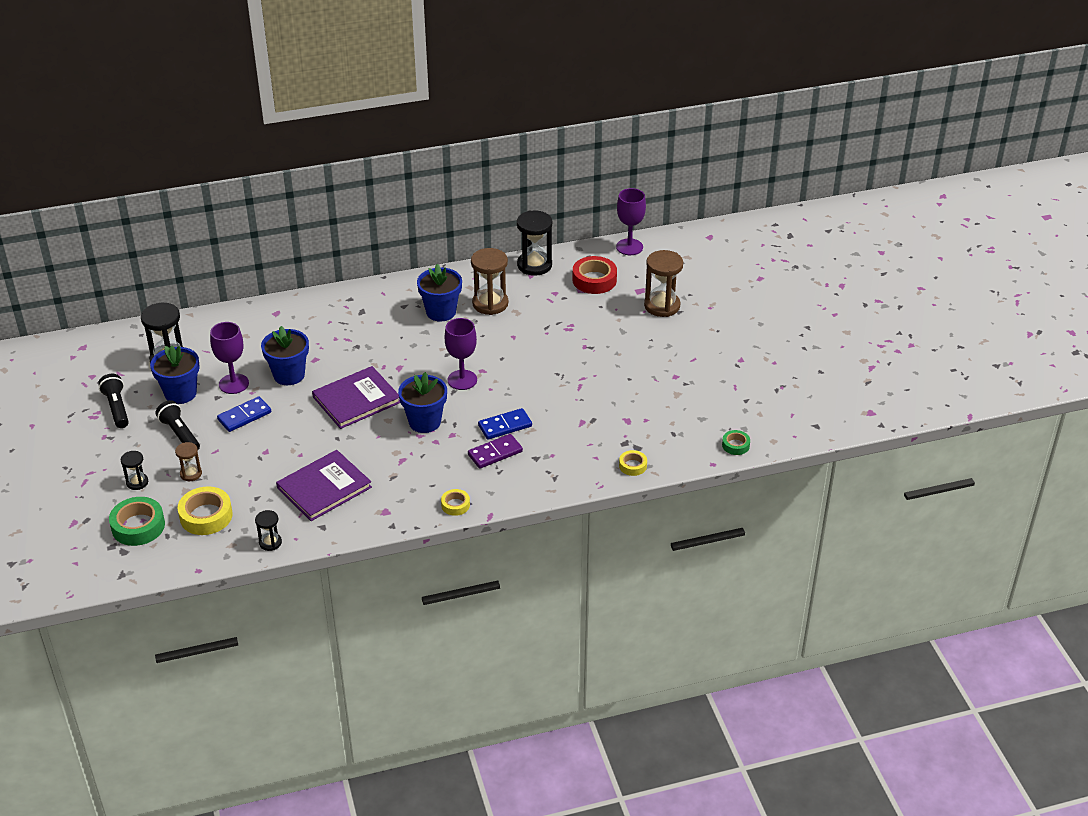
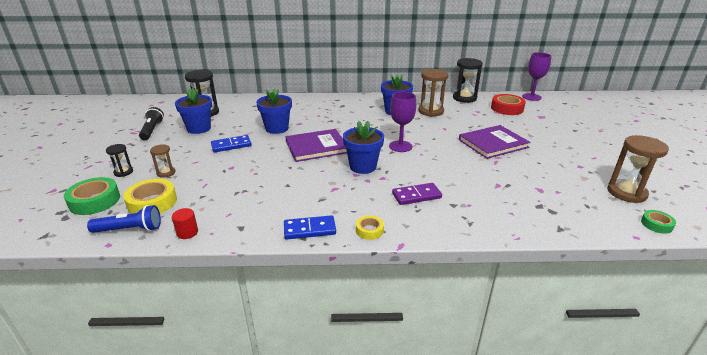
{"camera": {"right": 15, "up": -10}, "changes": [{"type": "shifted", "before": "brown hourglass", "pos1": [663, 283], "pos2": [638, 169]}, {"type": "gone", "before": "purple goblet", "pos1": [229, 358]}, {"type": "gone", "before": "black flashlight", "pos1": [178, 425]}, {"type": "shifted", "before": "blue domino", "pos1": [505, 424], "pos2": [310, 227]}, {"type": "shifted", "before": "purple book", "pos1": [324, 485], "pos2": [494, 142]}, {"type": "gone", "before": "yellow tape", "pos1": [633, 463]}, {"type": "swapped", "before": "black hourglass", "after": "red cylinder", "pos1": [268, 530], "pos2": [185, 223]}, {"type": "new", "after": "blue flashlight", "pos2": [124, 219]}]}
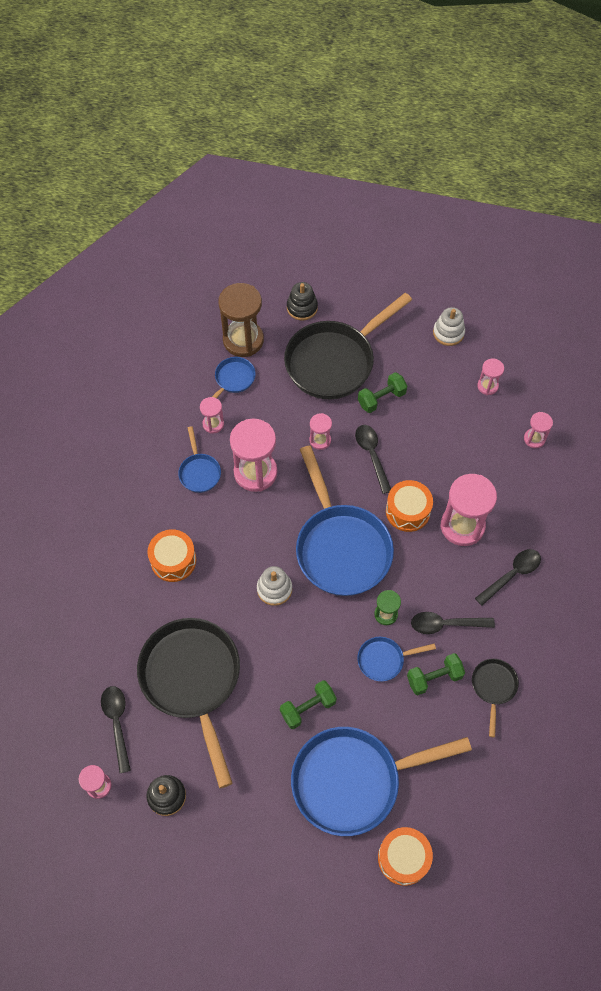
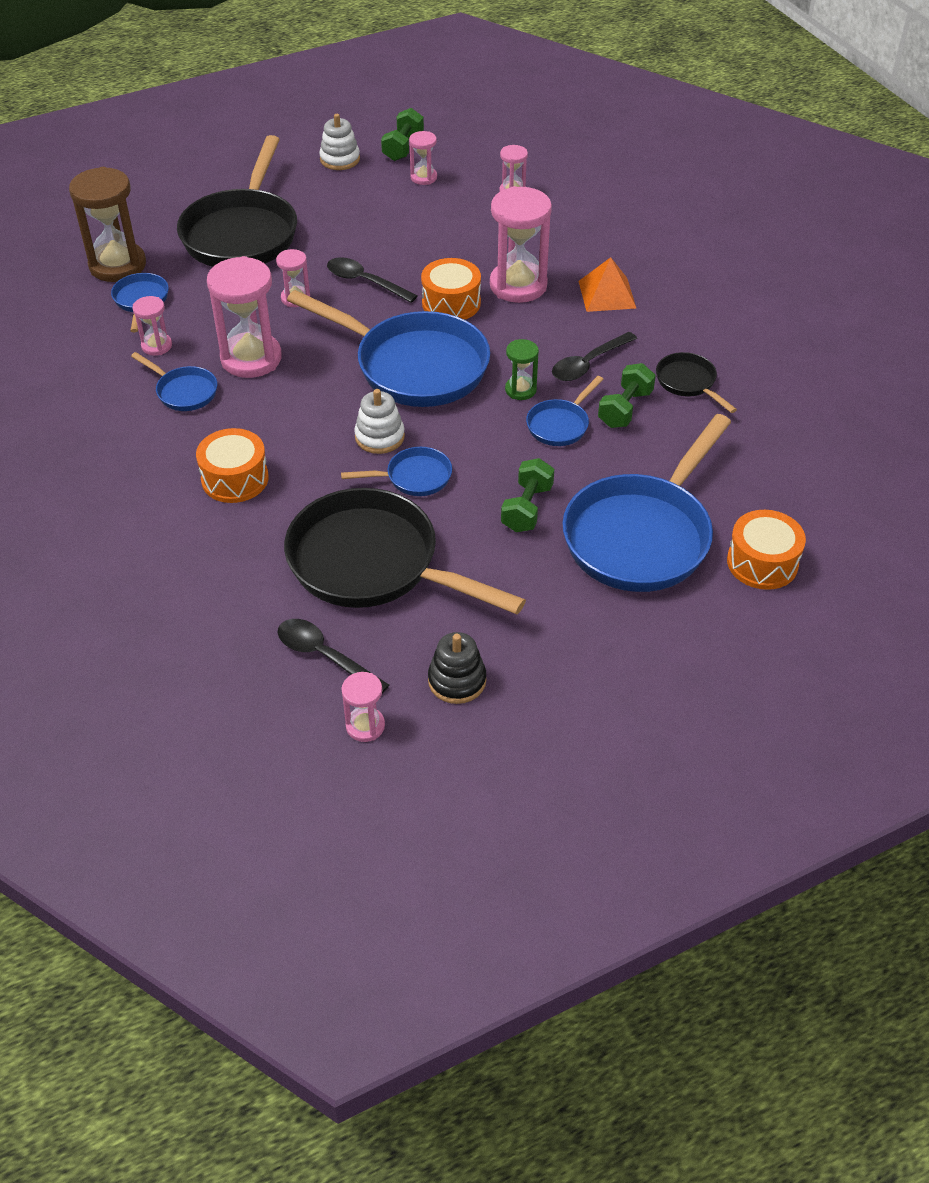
{"camera": {"right": -40, "up": -15}, "changes": [{"type": "gone", "before": "black stacking toy", "pos1": [302, 301]}, {"type": "shifted", "before": "green dumbbell", "pos1": [382, 392], "pos2": [402, 134]}, {"type": "swapped", "before": "black spoon", "after": "orange pyramid", "pos1": [508, 577], "pos2": [607, 284]}, {"type": "new", "after": "blue pan", "pos2": [396, 471]}]}
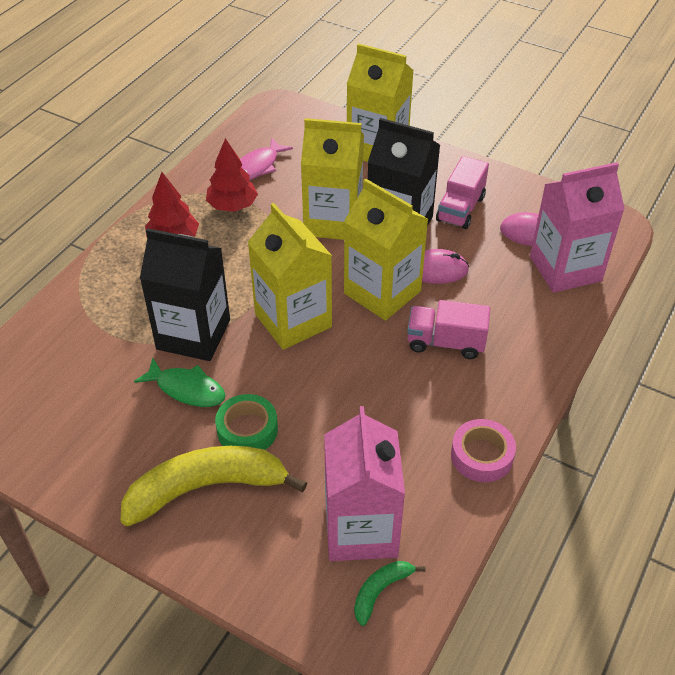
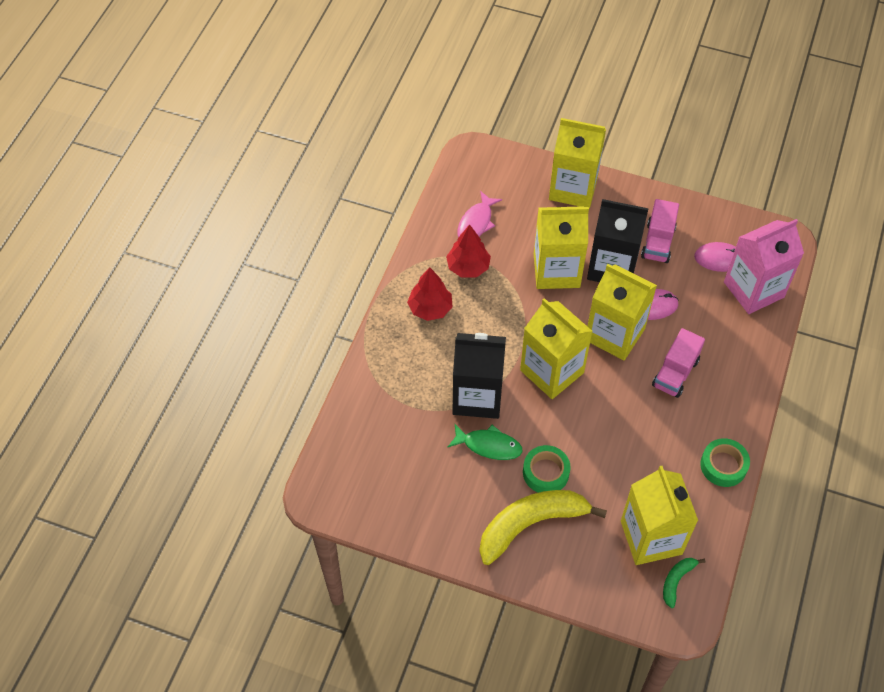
{"camera": {"right": -10, "up": 10}, "changes": [{"type": "rotated", "before": "pink truck", "pos1": [448, 329], "pos2": [678, 363], "turn": -60}, {"type": "repainted", "before": "pink carton", "after": "yellow carton", "pos1": [364, 483], "pos2": [659, 515]}, {"type": "repainted", "before": "pink tape", "after": "green tape", "pos1": [483, 450], "pos2": [725, 462]}]}
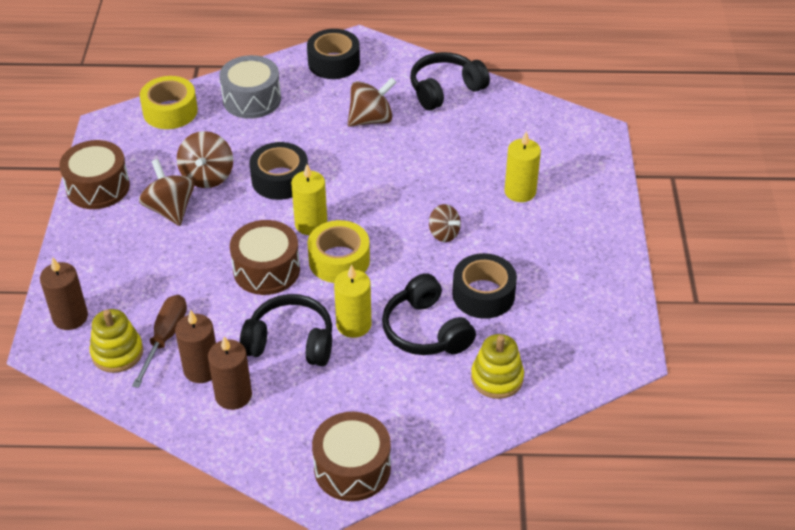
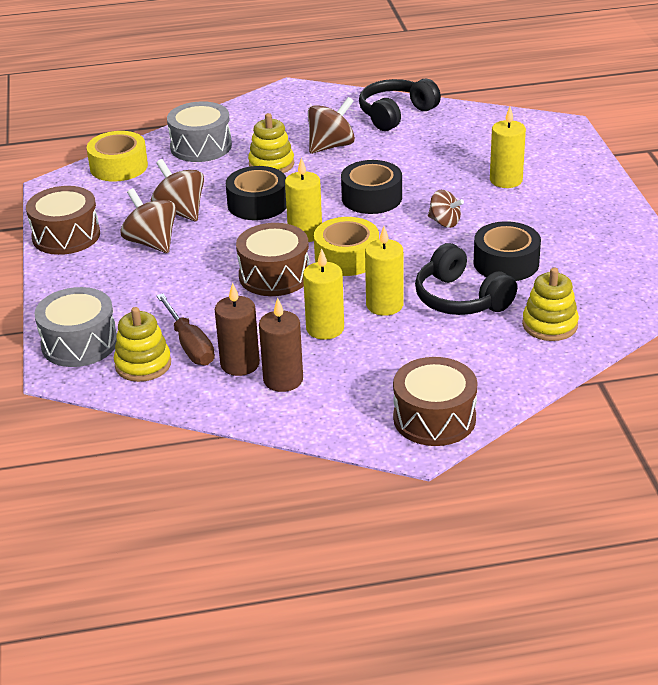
{"camera": {"right": -10, "up": -10}, "changes": [{"type": "shifted", "before": "black tape", "pos1": [333, 54], "pos2": [371, 187]}, {"type": "rotated", "before": "brown spinning top", "pos1": [205, 159], "pos2": [177, 190], "turn": 150}, {"type": "swapped", "before": "brown candle", "after": "grey drum", "pos1": [64, 293], "pos2": [76, 327]}, {"type": "swapped", "before": "black headphones", "after": "yellow candle", "pos1": [286, 330], "pos2": [323, 294]}, {"type": "rotated", "before": "brown screwdriver", "pos1": [159, 341], "pos2": [185, 329], "turn": 150}, {"type": "new", "after": "yellow stacking toy", "pos2": [271, 143]}]}
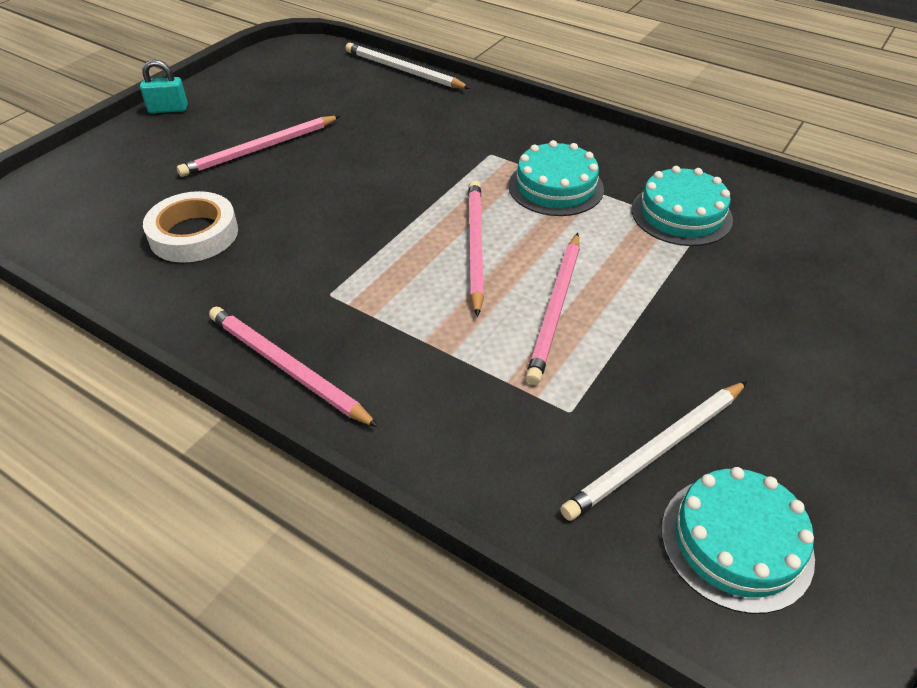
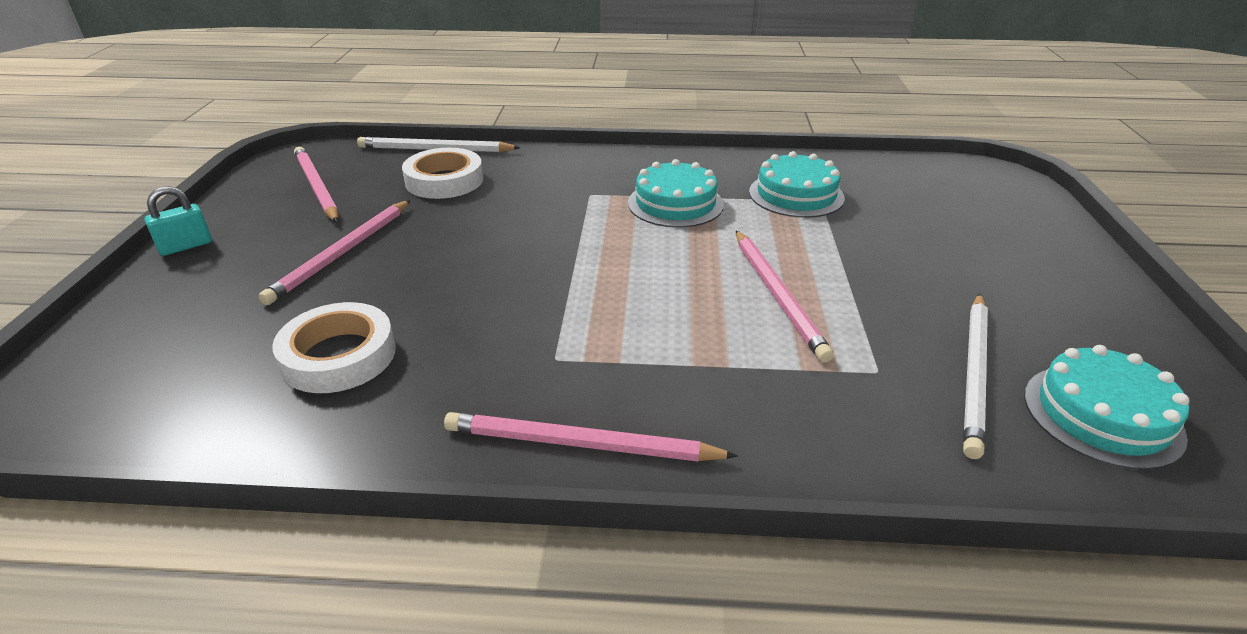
{"camera": {"right": -30, "up": -10}, "changes": [{"type": "shifted", "before": "pink pencil", "pos1": [476, 248], "pos2": [316, 184]}, {"type": "new", "after": "white tape", "pos2": [442, 173]}]}
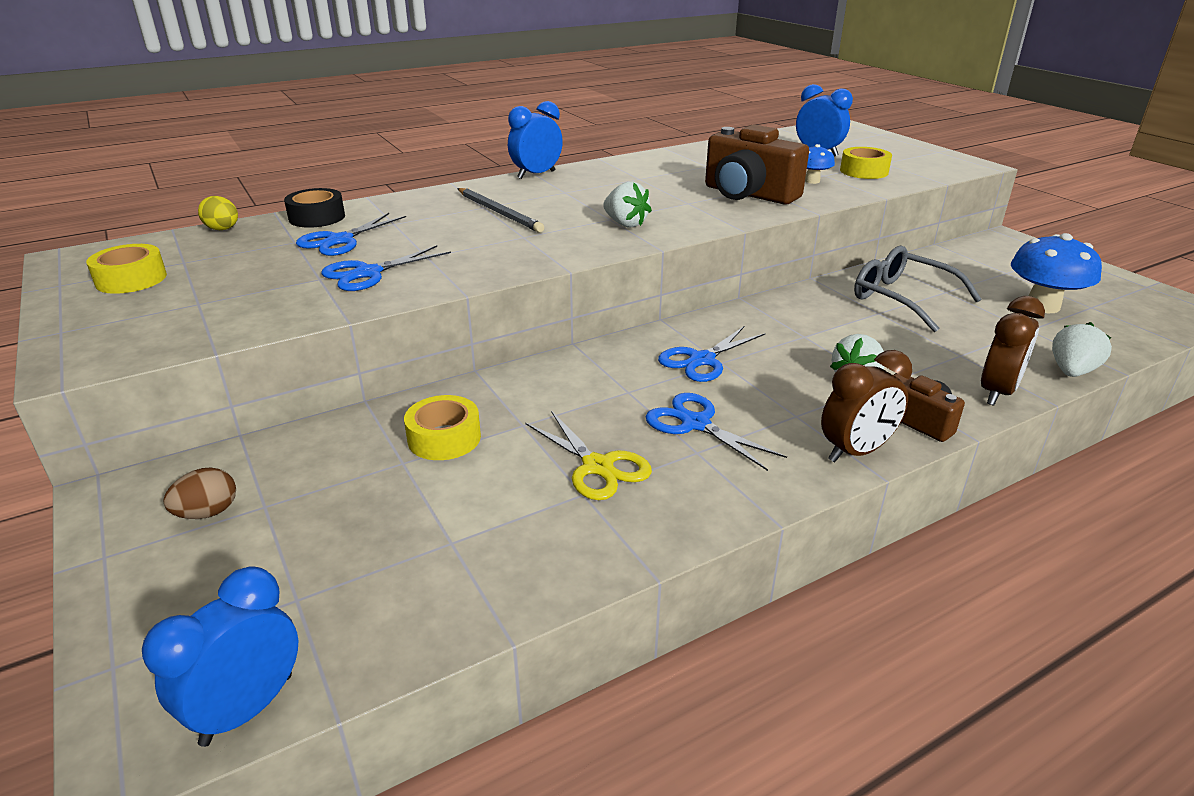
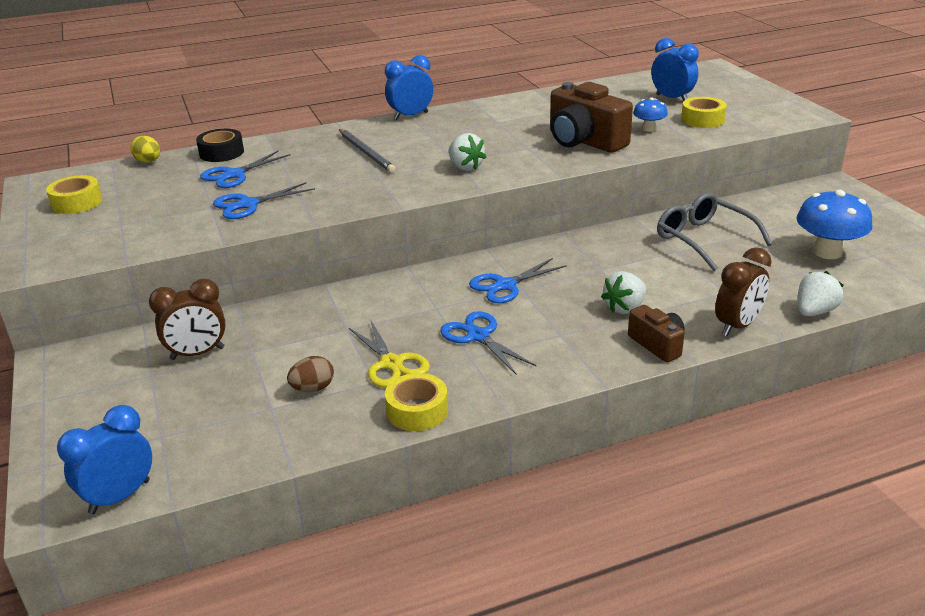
{"camera": {"right": 10, "up": 0}, "changes": [{"type": "shifted", "before": "brown clock", "pos1": [866, 406], "pos2": [187, 319]}, {"type": "shifted", "before": "yellow tape", "pos1": [442, 427], "pos2": [416, 402]}, {"type": "shifted", "before": "brown egg", "pos1": [199, 493], "pos2": [310, 374]}]}
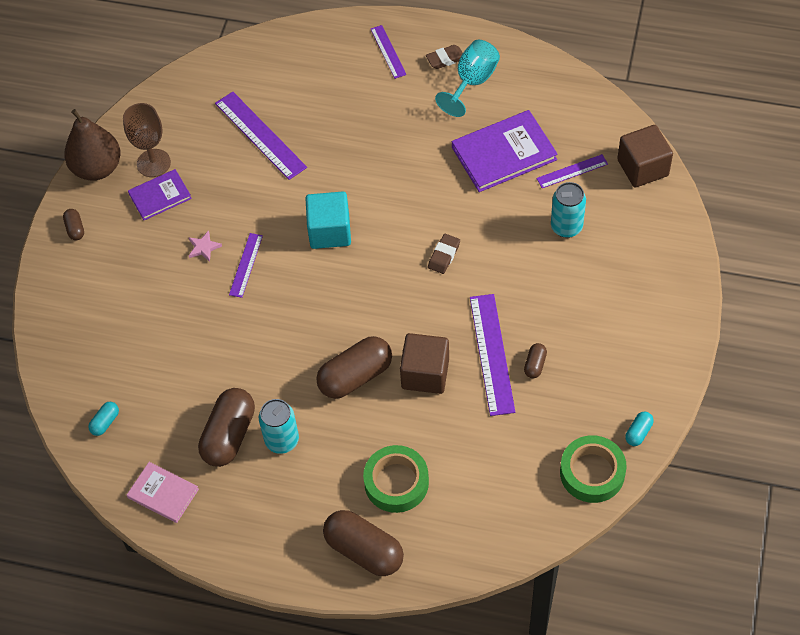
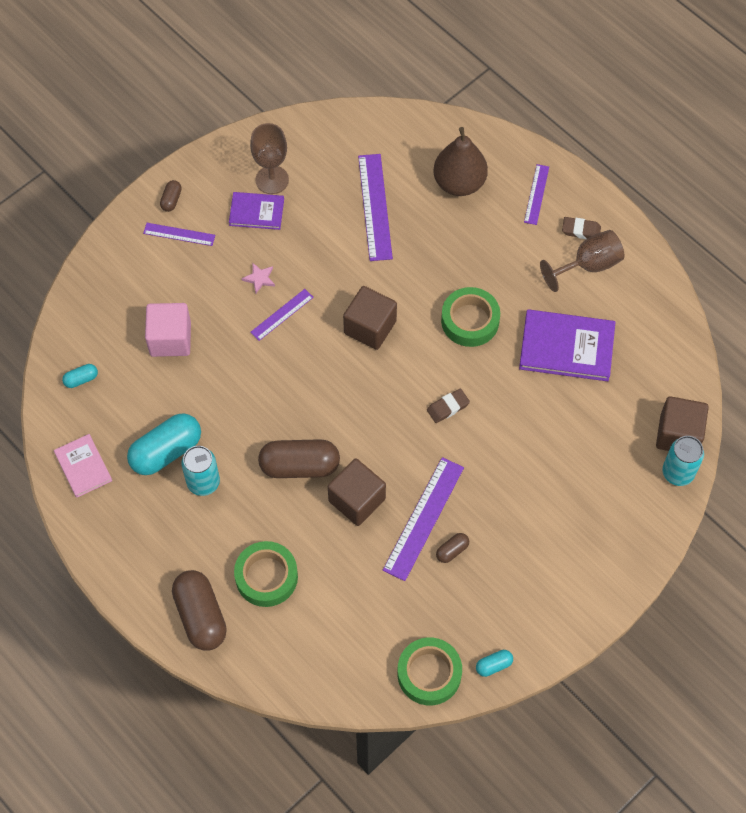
{"camera": {"right": 30, "up": 5}, "changes": [{"type": "repainted", "before": "turquoise goblet", "after": "brown goblet", "pos1": [467, 78], "pos2": [582, 261]}, {"type": "shifted", "before": "brown pear", "pos1": [92, 145], "pos2": [460, 161]}, {"type": "shifted", "before": "purple ruler", "pos1": [572, 171], "pos2": [179, 234]}, {"type": "shifted", "before": "turquoise can", "pos1": [568, 210], "pos2": [683, 461]}, {"type": "repainted", "before": "turquoise cube", "after": "brown cube", "pos1": [328, 220], "pos2": [370, 318]}, {"type": "repainted", "before": "brown capsule", "after": "turquoise capsule", "pos1": [226, 427], "pos2": [164, 444]}, {"type": "new", "after": "green tape", "pos2": [470, 317]}, {"type": "new", "after": "pink cube", "pos2": [168, 330]}]}
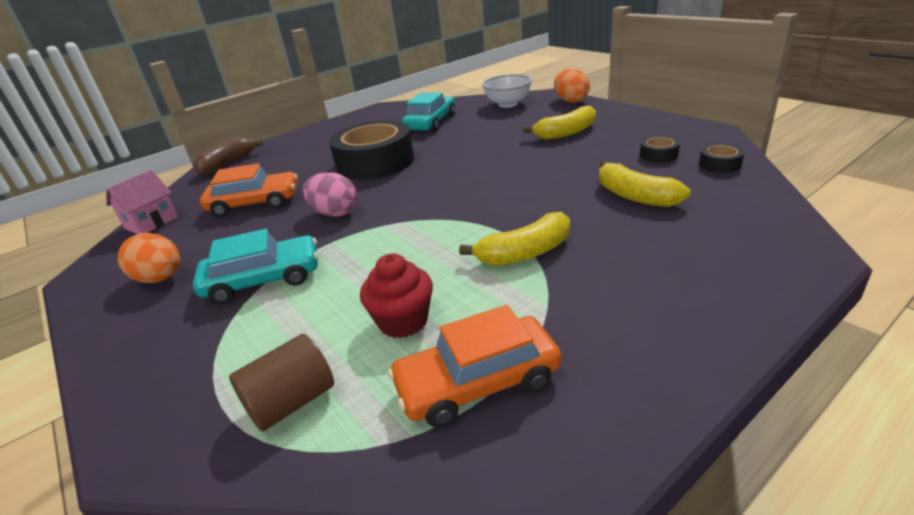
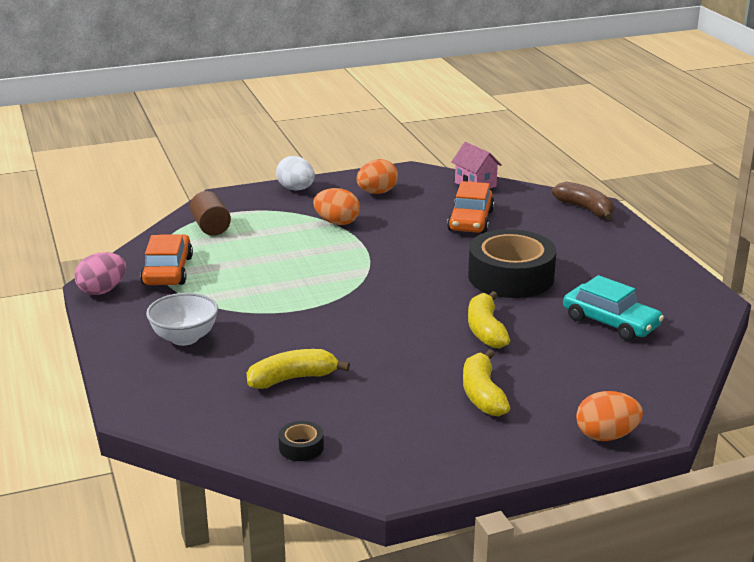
{"camera": {"right": 105, "up": -5}, "changes": [{"type": "shifted", "before": "white bowl", "pos1": [507, 91], "pos2": [182, 319]}, {"type": "gone", "before": "black tape", "pos1": [660, 149]}, {"type": "shifted", "before": "pink egg", "pos1": [330, 194], "pos2": [100, 273]}, {"type": "shifted", "before": "yellow banana", "pos1": [514, 239], "pos2": [489, 319]}, {"type": "swapped", "before": "turquoise car", "after": "orange egg", "pos1": [256, 266], "pos2": [336, 206]}, {"type": "gone", "before": "red cupcake", "pos1": [396, 295]}, {"type": "new", "after": "white egg", "pos2": [295, 173]}]}
